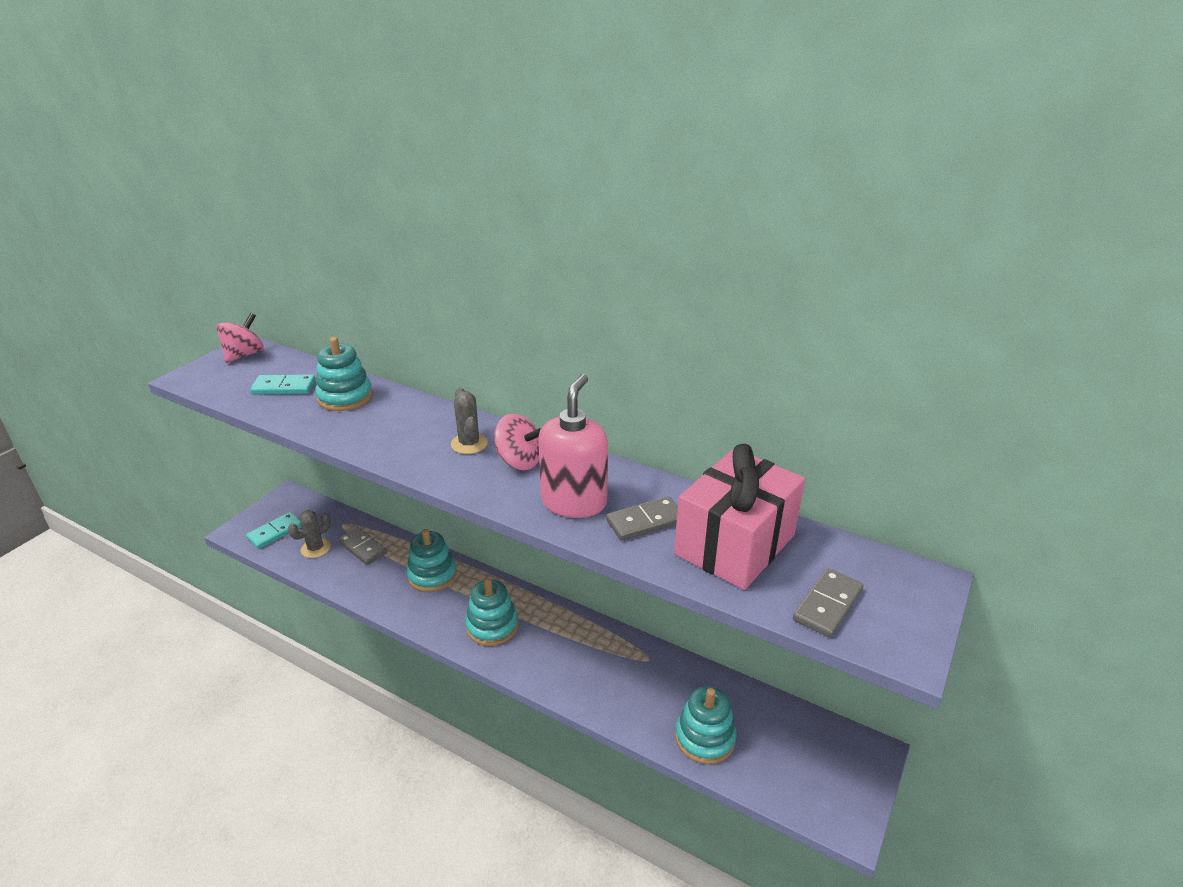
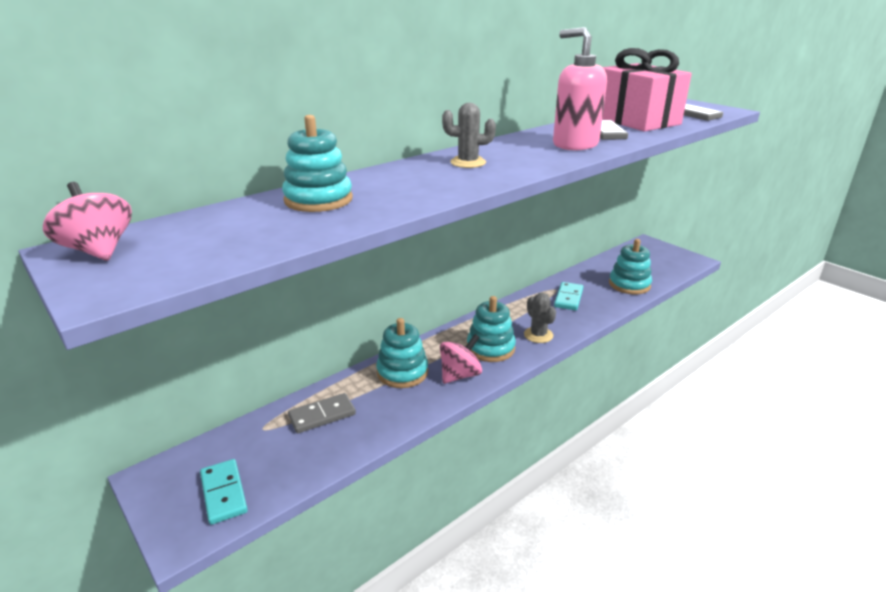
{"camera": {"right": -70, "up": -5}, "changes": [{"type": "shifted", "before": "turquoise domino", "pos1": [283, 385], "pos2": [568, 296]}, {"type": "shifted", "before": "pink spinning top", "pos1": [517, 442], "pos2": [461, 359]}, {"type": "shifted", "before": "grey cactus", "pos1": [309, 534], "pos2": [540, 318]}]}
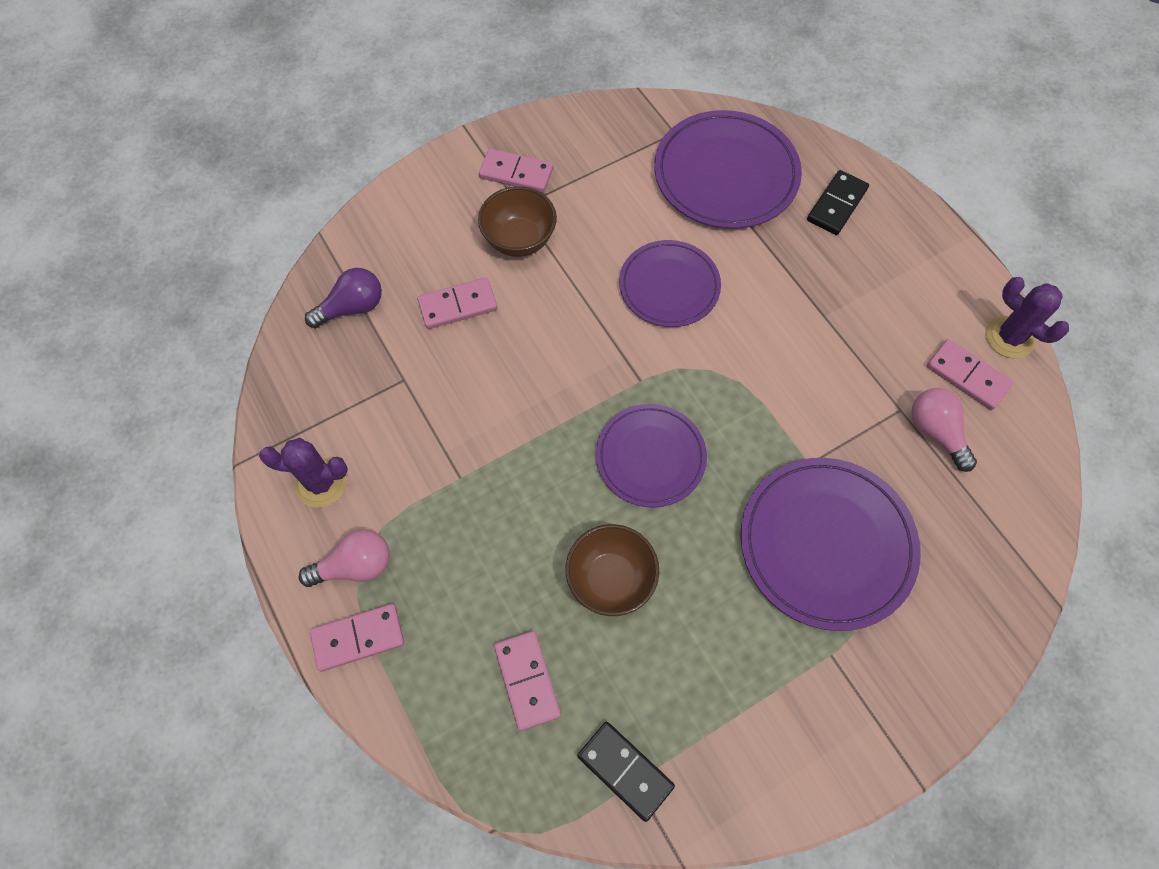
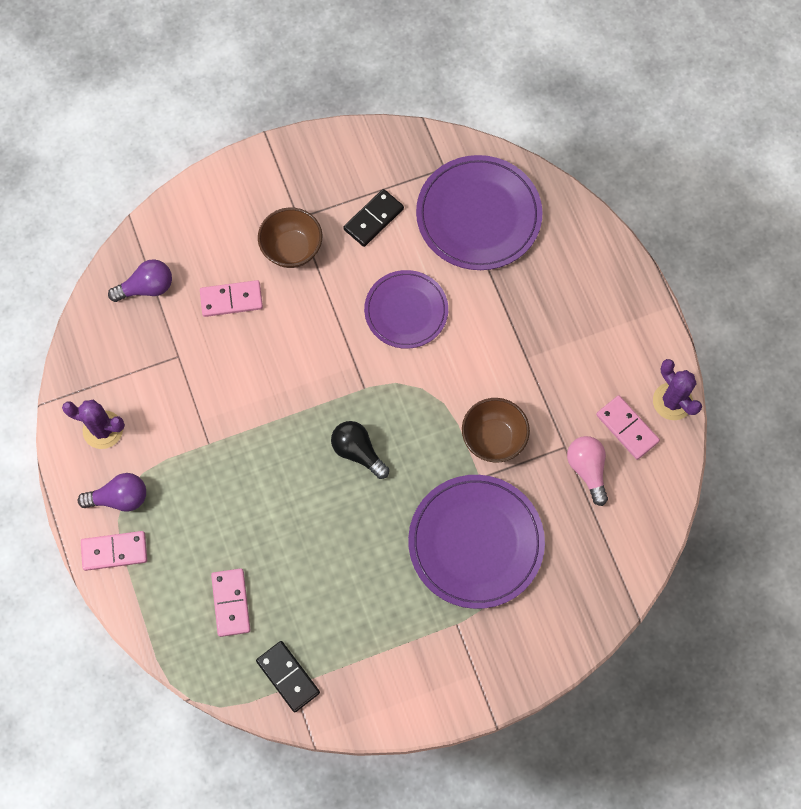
{"camera": {"right": 10, "up": 5}, "changes": [{"type": "gone", "before": "pink domino", "pos1": [516, 170]}, {"type": "shifted", "before": "black domino", "pos1": [838, 202], "pos2": [373, 218]}, {"type": "swapped", "before": "purple plate", "after": "black light bulb", "pos1": [651, 456], "pos2": [360, 450]}, {"type": "shifted", "before": "brown bowl", "pos1": [612, 570], "pos2": [496, 430]}, {"type": "repainted", "before": "pink light bulb", "after": "purple light bulb", "pos1": [344, 558], "pos2": [112, 492]}]}
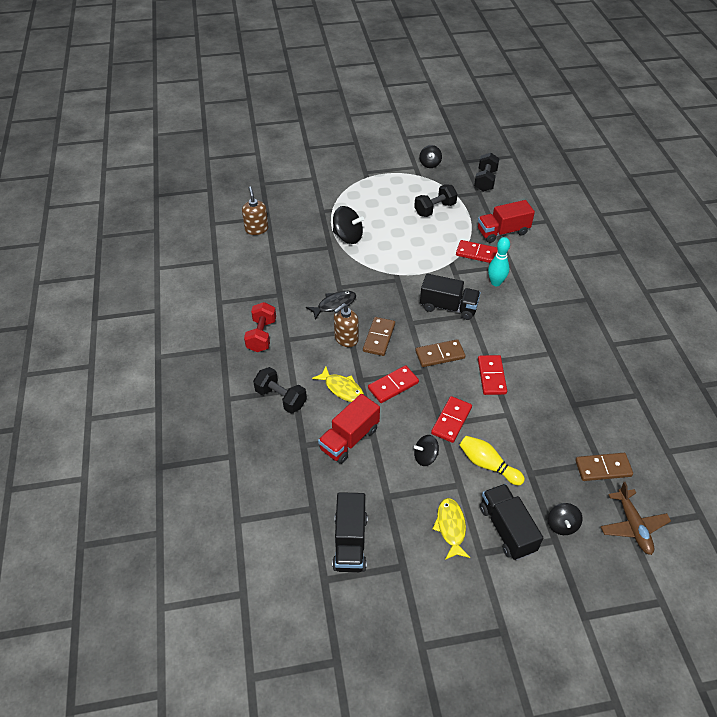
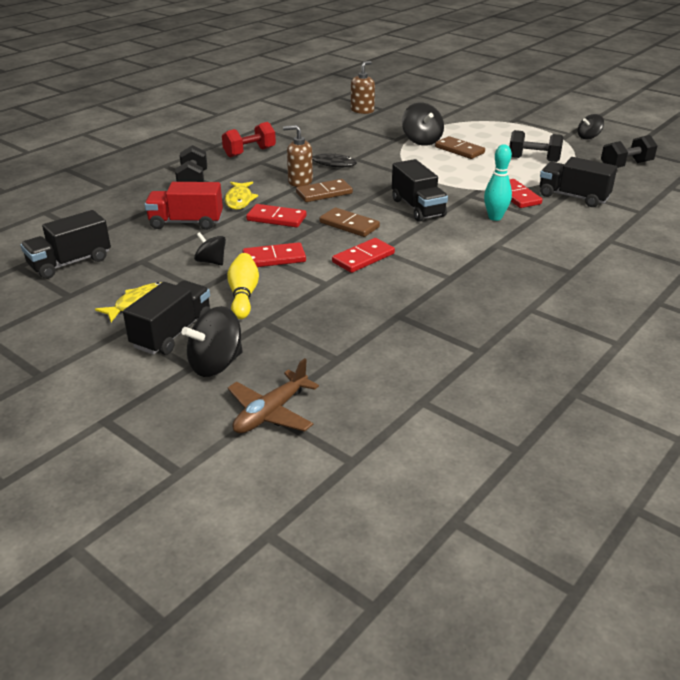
{"camera": {"right": 50, "up": -15}, "changes": [{"type": "repainted", "before": "red truck", "after": "black truck", "pos1": [506, 221], "pos2": [578, 182]}, {"type": "shifted", "before": "brown domino", "pos1": [604, 467], "pos2": [460, 147]}, {"type": "scaled", "before": "black spinning top", "pos1": [565, 519], "pos2": [212, 341], "scale": 1.58}]}
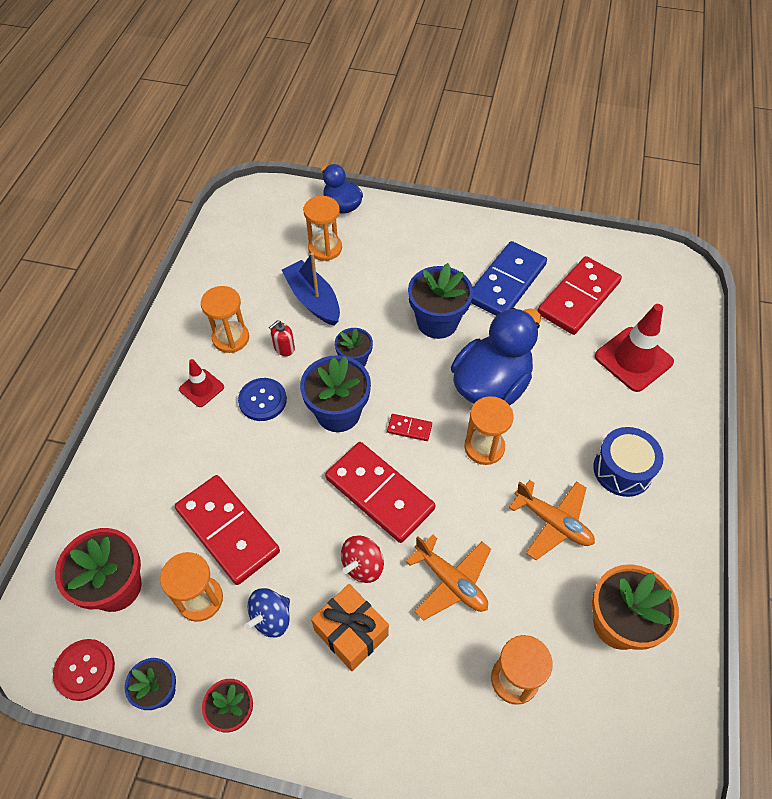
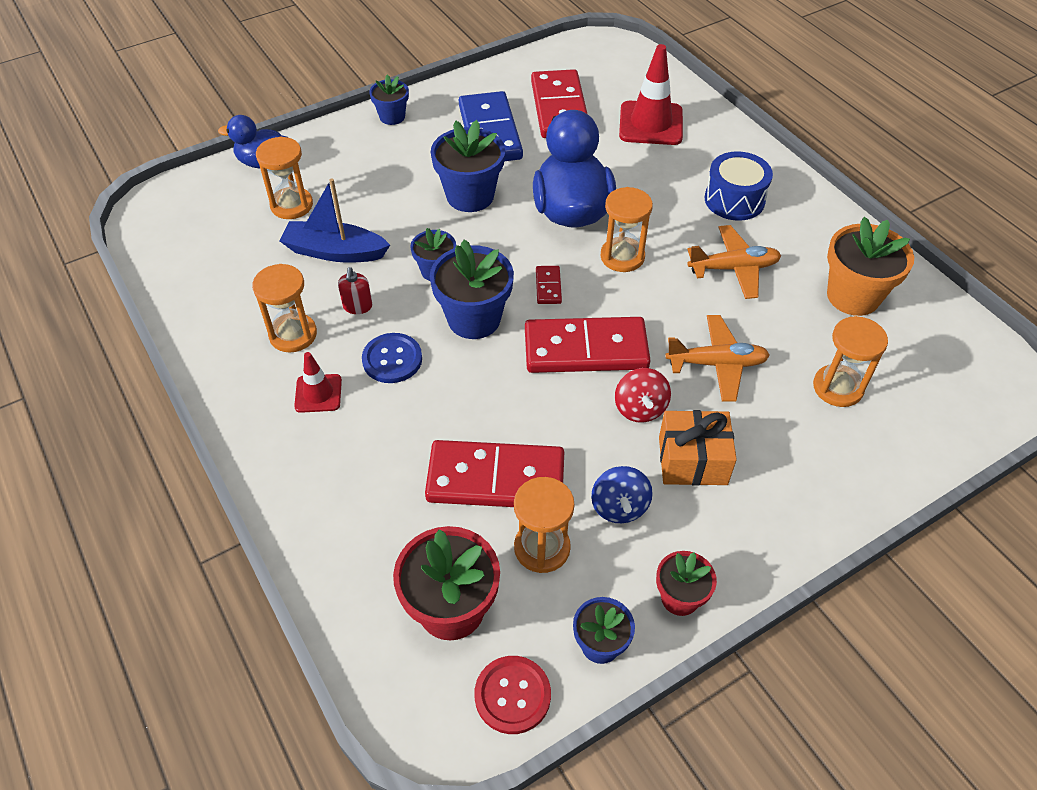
{"camera": {"right": -45, "up": -5}, "changes": [{"type": "rotated", "before": "red domino", "pos1": [409, 427], "pos2": [549, 285], "turn": -60}, {"type": "new", "after": "blue flower pot", "pos2": [389, 99]}]}
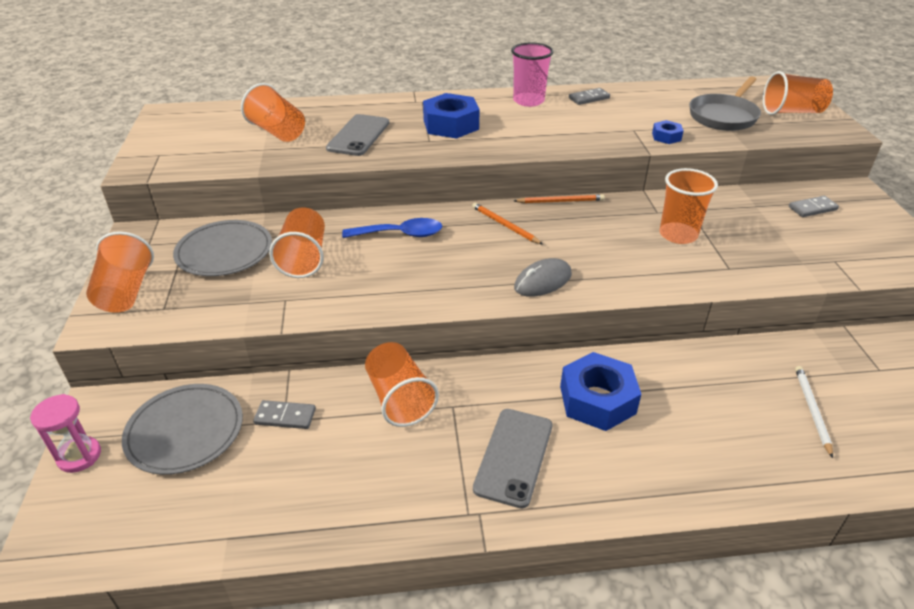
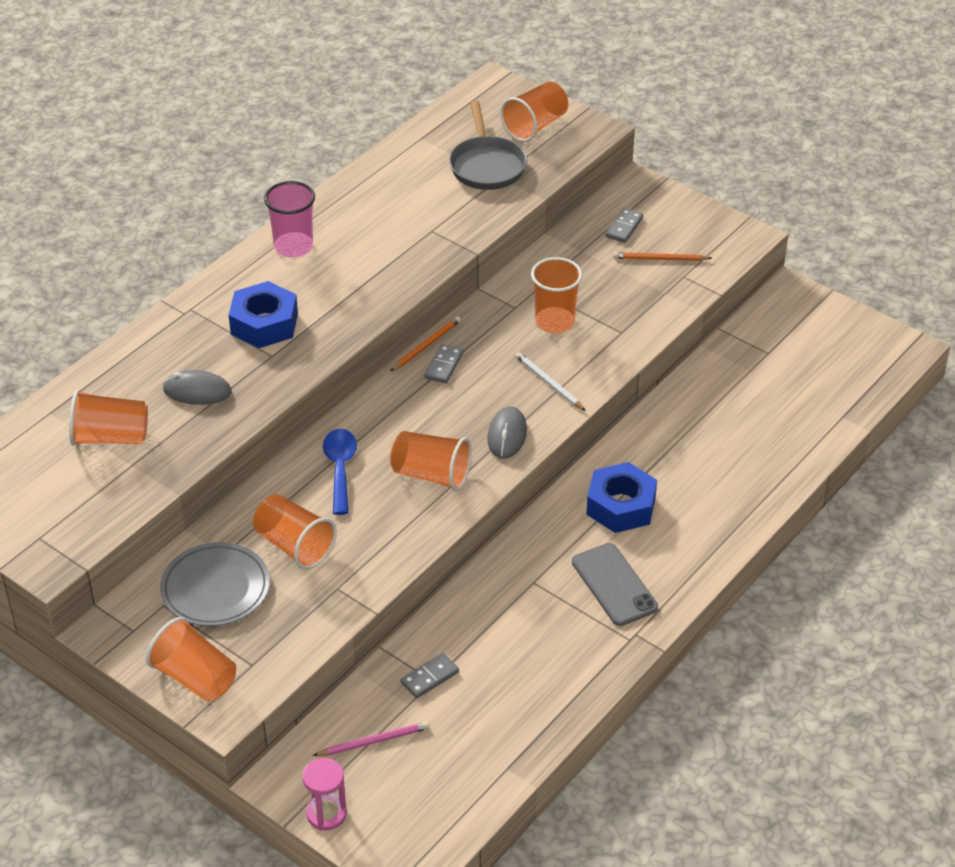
{"camera": {"right": -45, "up": 5}, "changes": [{"type": "shifted", "before": "grey domino", "pos1": [589, 96], "pos2": [443, 364]}, {"type": "swapped", "before": "grey phone", "after": "grey mouse", "pos1": [357, 135], "pos2": [197, 387]}, {"type": "gone", "before": "blue nut", "pos1": [667, 132]}, {"type": "shifted", "before": "orange pencil", "pos1": [507, 223], "pos2": [662, 256]}, {"type": "rotated", "before": "blue spoon", "pos1": [392, 228], "pos2": [340, 472], "turn": -45}, {"type": "shifted", "before": "orange cup", "pos1": [402, 384], "pos2": [431, 461]}, {"type": "shifted", "before": "white pencil", "pos1": [814, 412], "pos2": [550, 381]}, {"type": "swapped", "before": "grey plate", "after": "pink pencil", "pos1": [182, 429], "pos2": [371, 739]}]}
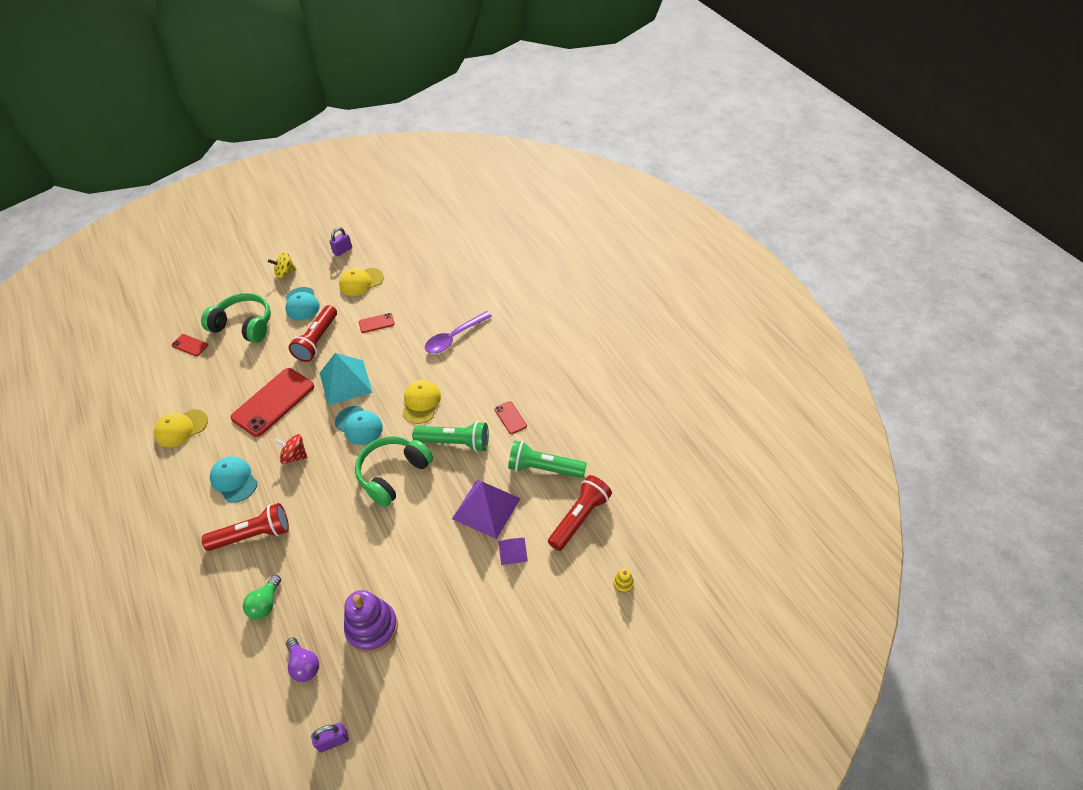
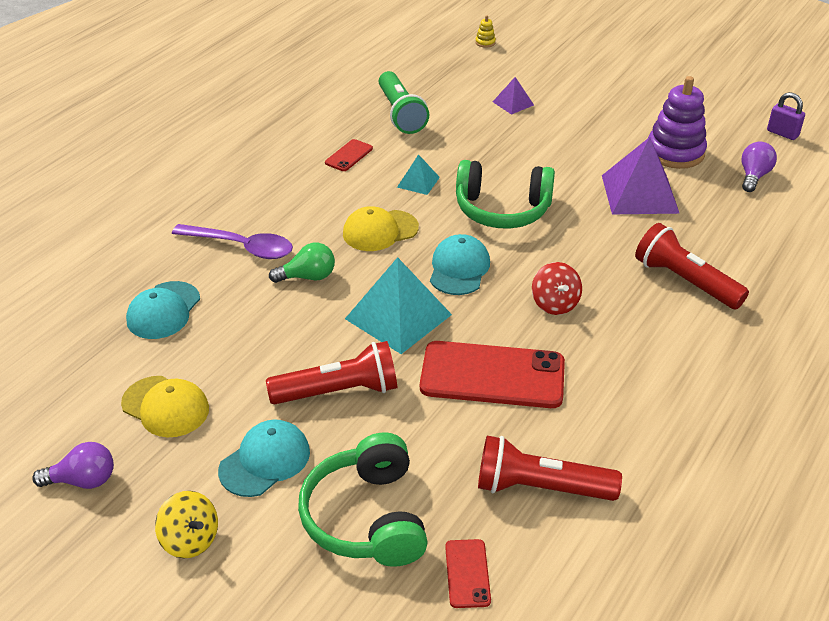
{"camera": {"right": -120, "up": -10}, "changes": [{"type": "swapped", "before": "purple padlock", "after": "purple light bulb", "pos1": [340, 241], "pos2": [73, 465]}, {"type": "gone", "before": "red phone", "pos1": [376, 323]}, {"type": "gone", "before": "yellow cap", "pos1": [181, 428]}, {"type": "swapped", "before": "green flashlight", "after": "turquoise pyramid", "pos1": [450, 436], "pos2": [418, 174]}, {"type": "shifted", "before": "turquoise cap", "pos1": [234, 479], "pos2": [163, 310]}, {"type": "shifted", "before": "red flashlight", "pos1": [580, 513], "pos2": [550, 468]}, {"type": "shifted", "before": "purple pyramid", "pos1": [486, 509], "pos2": [641, 175]}, {"type": "shifted", "before": "green light bulb", "pos1": [262, 597], "pos2": [302, 263]}]}
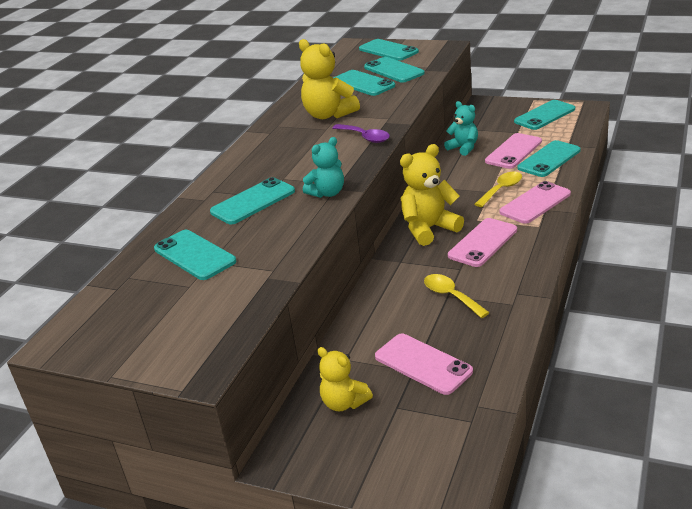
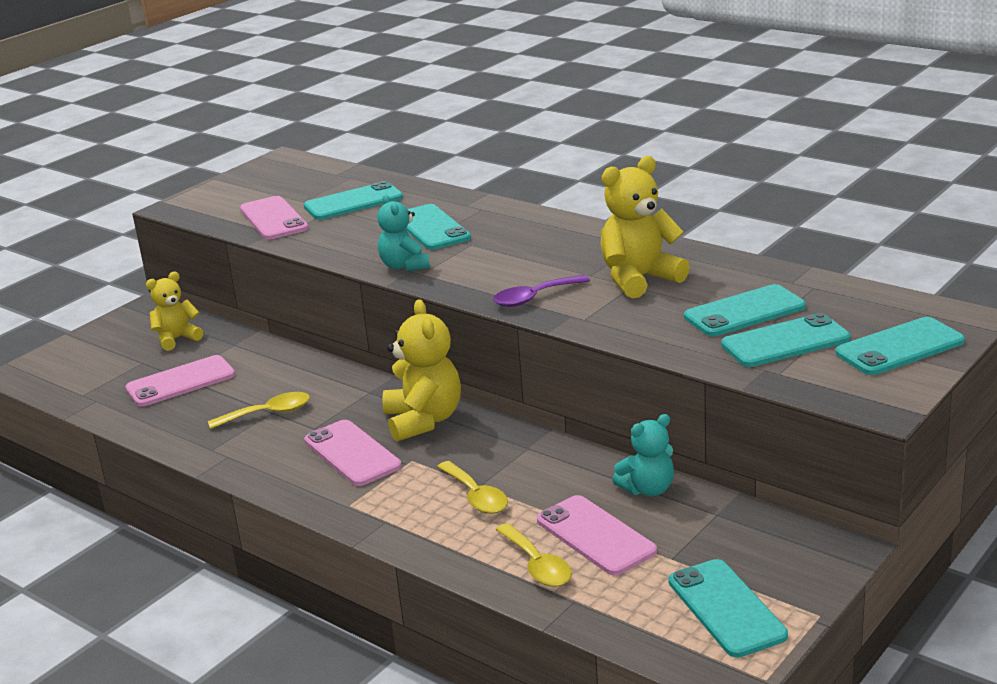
{"camera": {"right": 105, "up": -5}, "changes": [{"type": "swapped", "before": "turquoise phone", "after": "yellow spoon", "pos1": [549, 158], "pos2": [534, 555]}, {"type": "shifted", "before": "pink phone", "pos1": [535, 202], "pos2": [274, 218]}]}
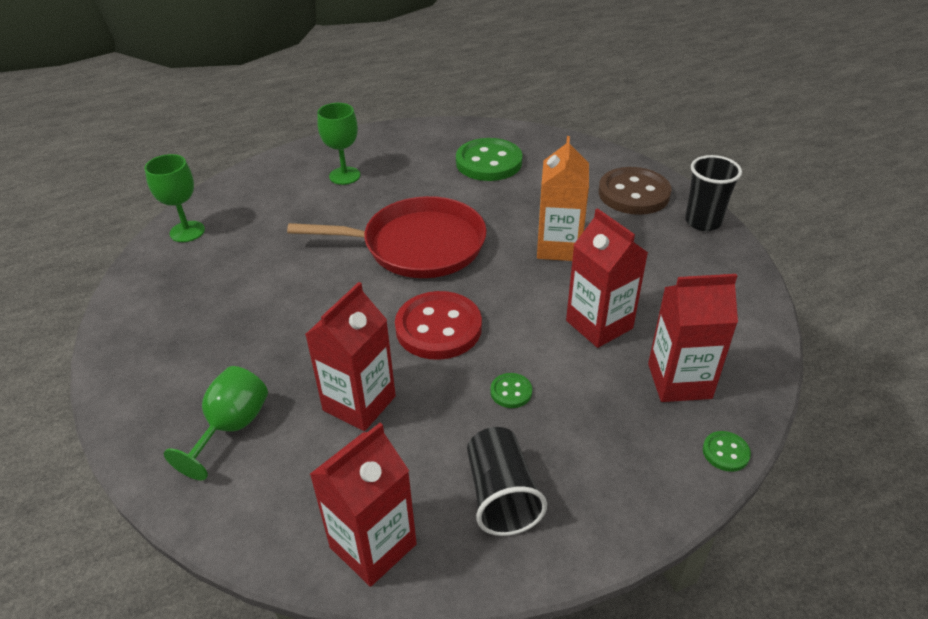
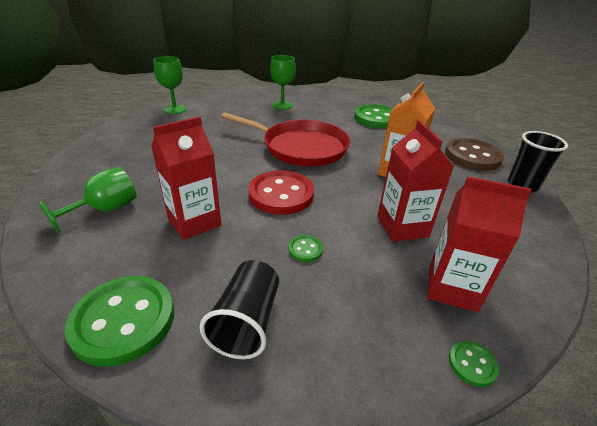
{"camera": {"right": 20, "up": -5}, "changes": [{"type": "swapped", "before": "red carton", "after": "green button", "pos1": [363, 505], "pos2": [119, 321]}]}
